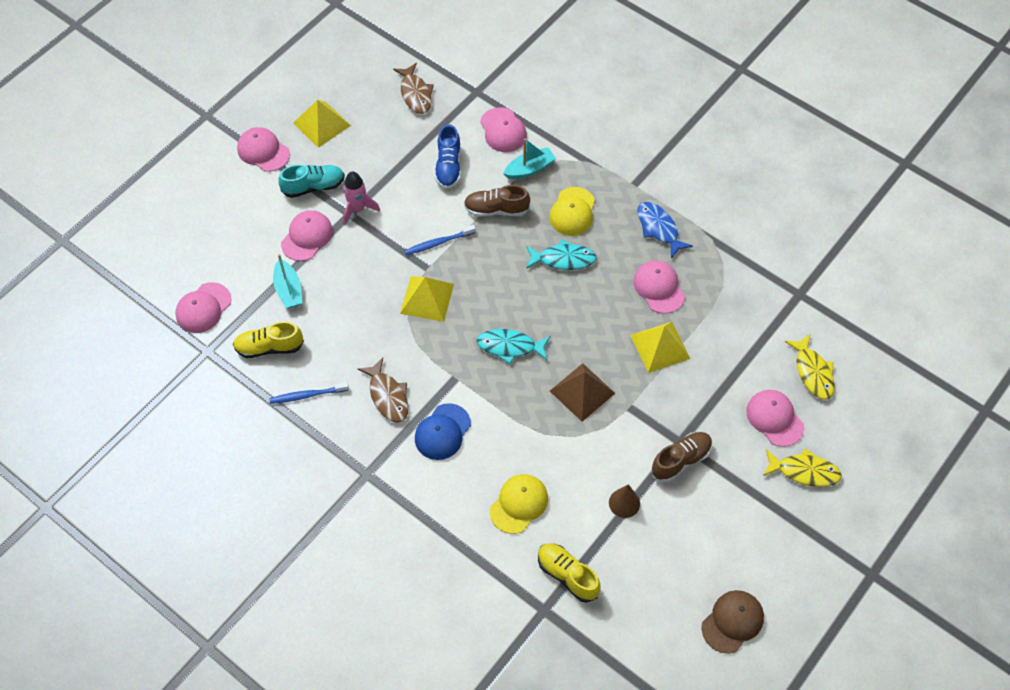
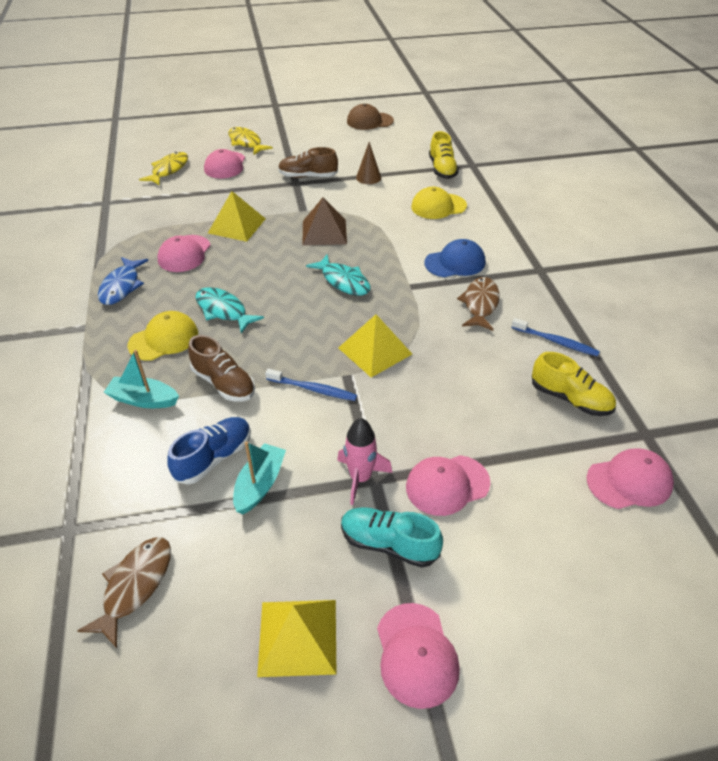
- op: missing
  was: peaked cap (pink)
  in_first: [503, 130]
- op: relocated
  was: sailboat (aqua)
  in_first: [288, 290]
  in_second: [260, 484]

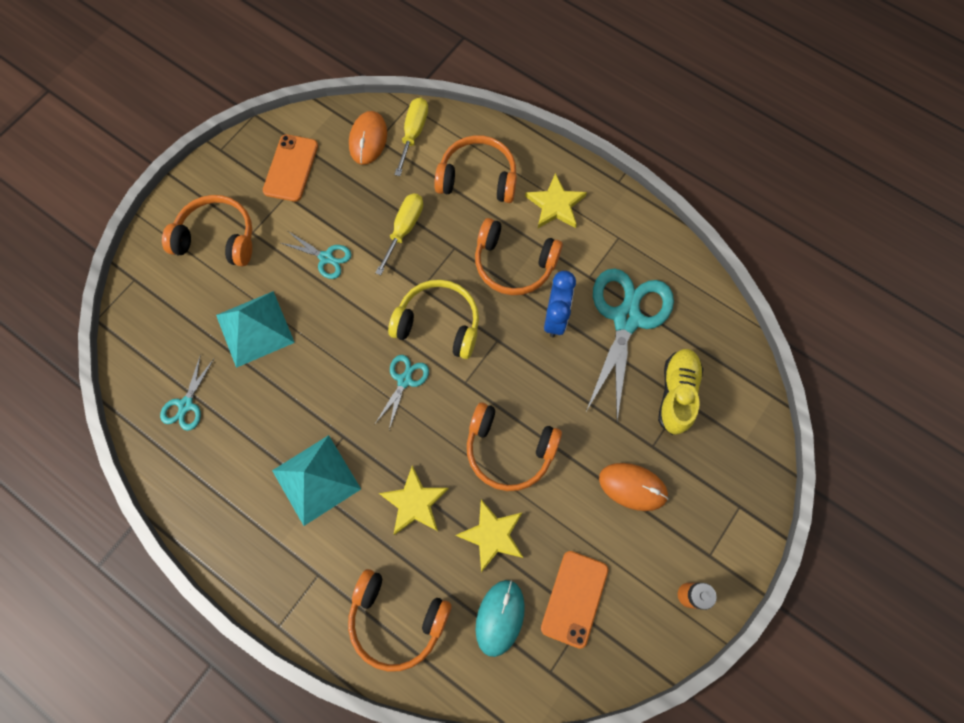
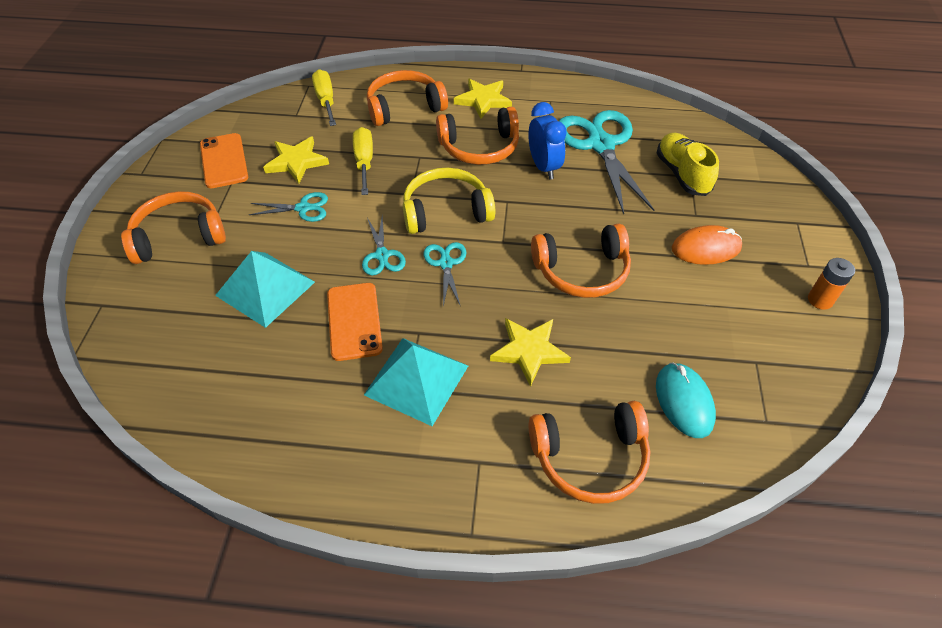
- op: missing
  was: mouse (orange)
  in_first: [368, 139]
- op: relocated
  was: pair of scissors (aqua)
  in_first: [186, 405]
  in_second: [382, 255]
- op: relocated
  was: star (yellow)
  in_first: [492, 535]
  in_second: [296, 162]
- op: relocated
  was: smartphone (orange)
  in_first: [574, 598]
  in_second: [354, 321]

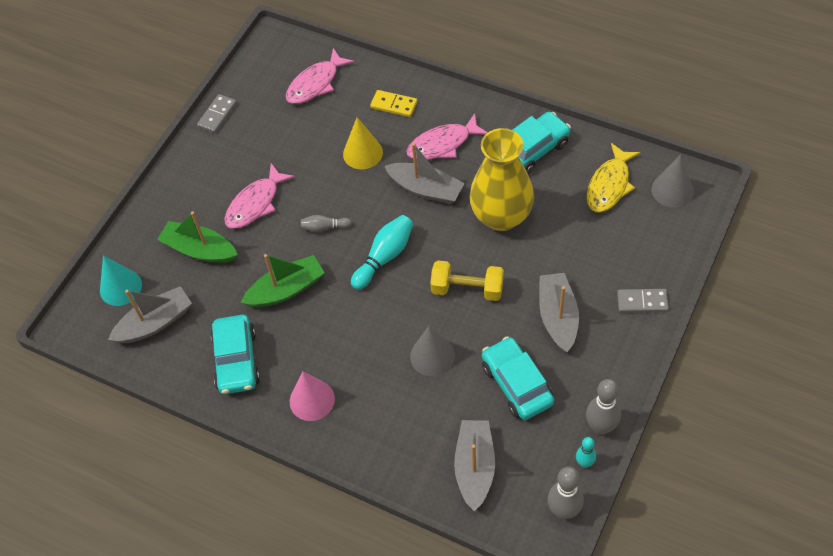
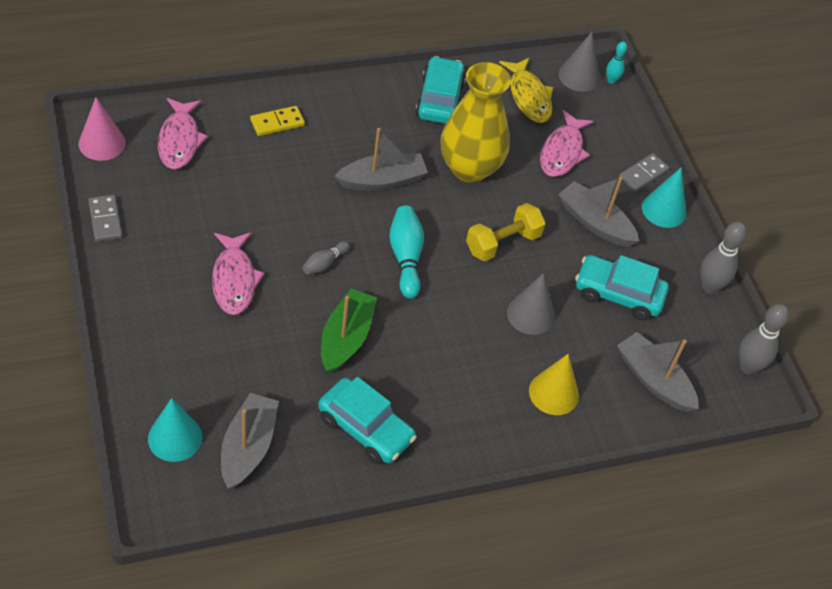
- op: relocated
  was: fish figure (pink)
  in_first: [443, 144]
  in_second: [562, 152]
- op: relocated
  was: cone shape (yellow)
  in_first: [362, 153]
  in_second: [553, 393]
- op: missing
  was: sailboat (leaf-green)
  in_first: [200, 250]
- op: relocated
  was: cone shape (pink)
  in_first: [312, 400]
  in_second: [102, 143]
- op: relocated
  was: skittle (aqua)
  in_first: [584, 463]
  in_second: [611, 80]
- op: appeared
  now: cone shape (aqua)
  in_second: [664, 210]

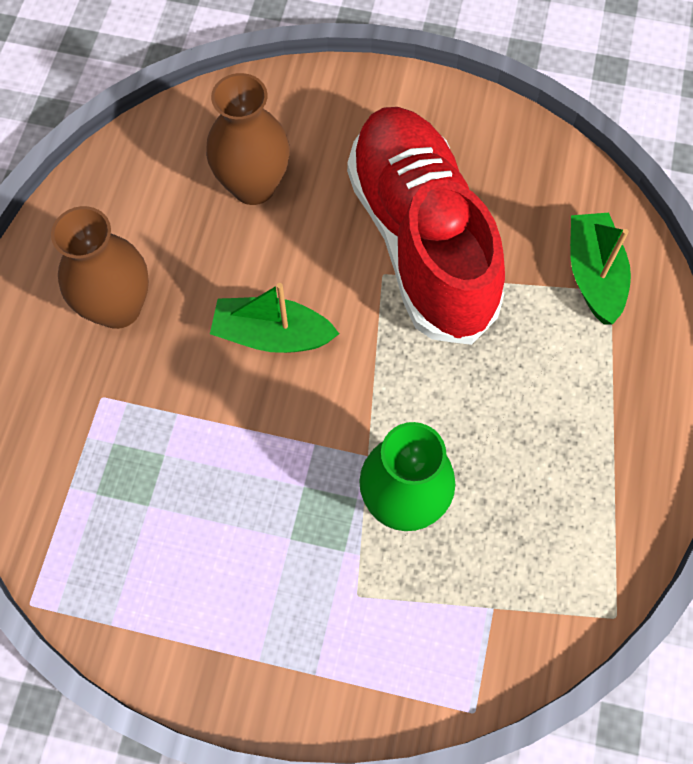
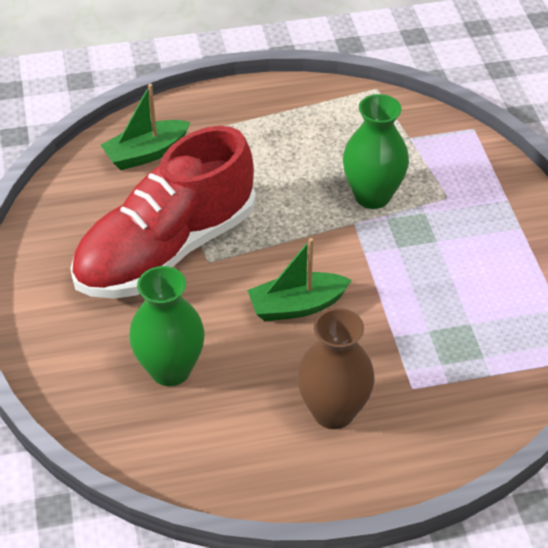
- op: colour
  was: tall vase (russet)
  now: tall vase (leaf-green)
  in_first: [253, 186]
  in_second: [170, 370]
- op: spun
  was: sailboat (leaf-green)
  in_first: [272, 335]
  in_second: [297, 306]
  clockwise: 90

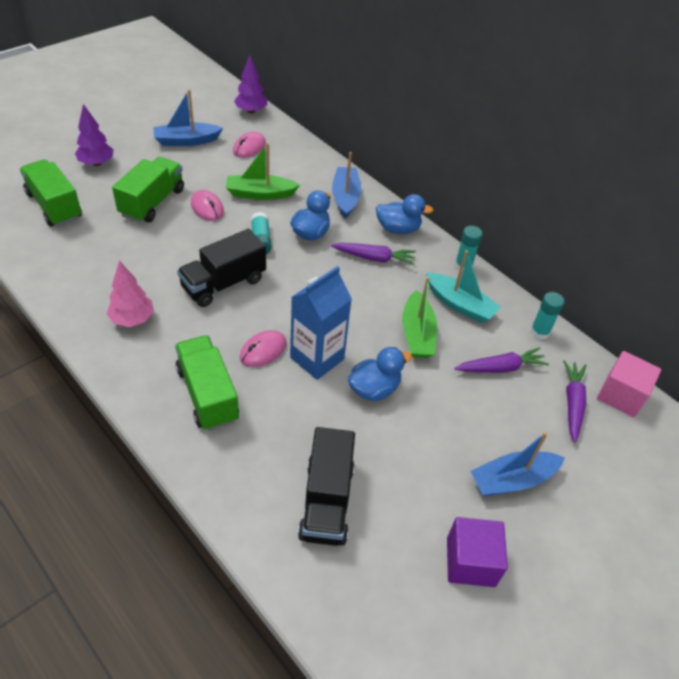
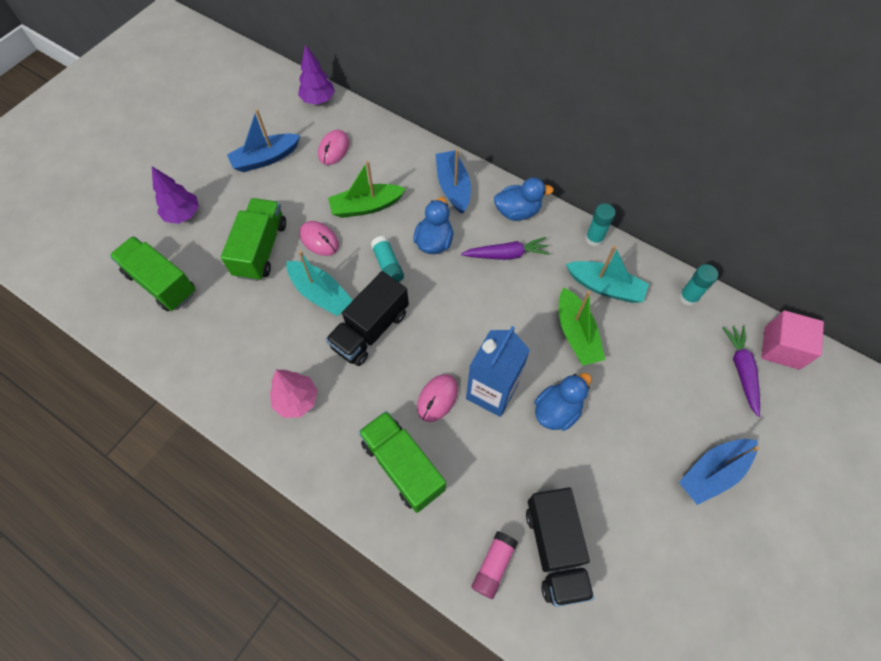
- op: missing
  was: toy carrot (violet)
  in_first: [501, 368]
- op: missing
  was: cube (violet)
  in_first: [470, 562]
- op: appeared
  now: sailboat (aqua)
  in_second: [321, 294]
- op: appeared
  now: glue stick (pink)
  in_second: [493, 565]

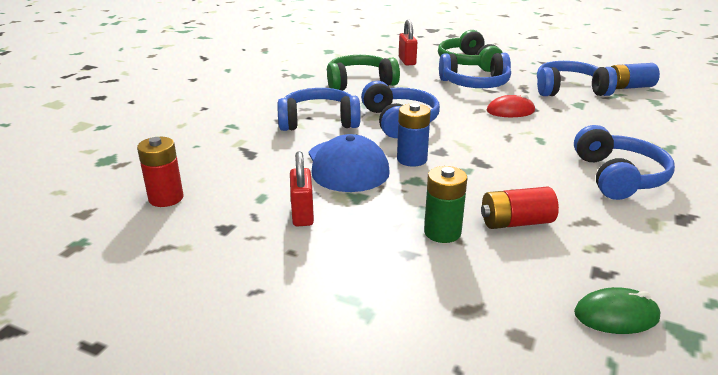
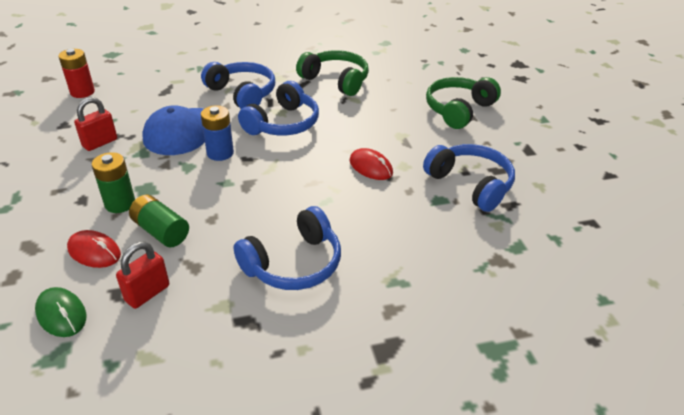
- op: relocated
  was: padlock (scarlet)
  in_first: [407, 61]
  in_second: [147, 293]
- op: missing
  was: over-ear headphones (blue)
  in_first: [475, 84]
- op: missing
  was: battery (blue)
  in_first: [629, 87]
- op: colour
  was: battery (scarlet)
  now: battery (leaf-green)
  in_first: [516, 222]
  in_second: [161, 231]
- op: appeared
  now: mouse (scarlet)
  in_second: [94, 252]

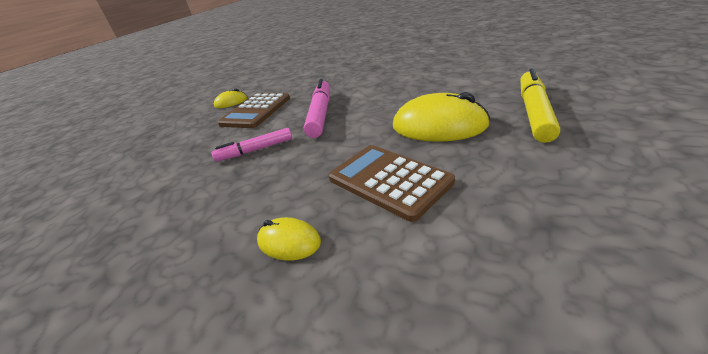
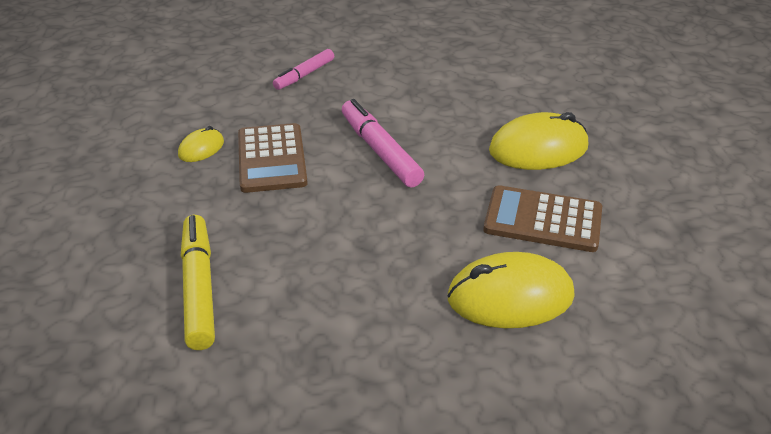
- op: relocated
  was: felt pen (yellow)
  in_first: [534, 112]
  in_second: [199, 288]
- op: relocated
  was: felt pen (pink)
  in_first: [255, 150]
  in_second: [304, 75]
- op: size
  was: mouse (yellow)
  in_first: [289, 242]
  in_second: [510, 297]
  ratio: 1.95

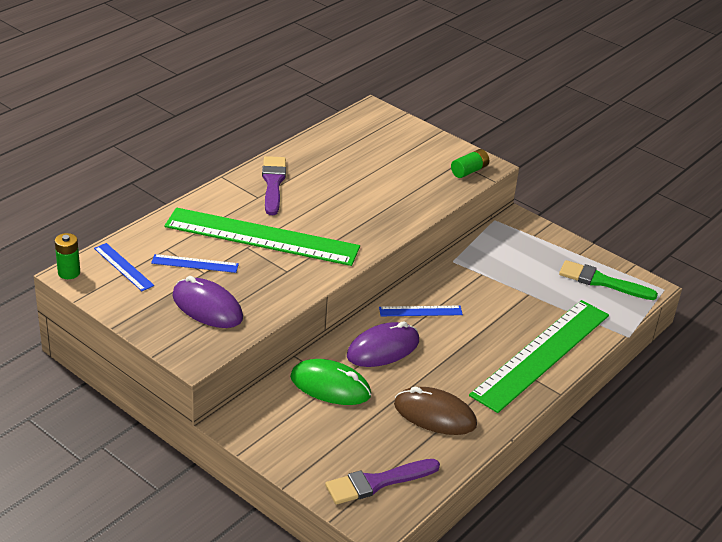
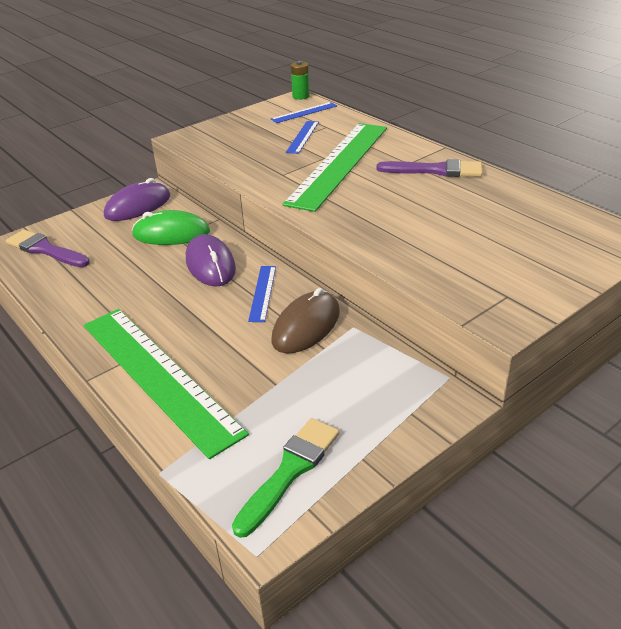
- op: missing
  was: battery (leaf-green)
  in_first: [469, 171]
- op: relocated
  was: mouse (violet)
  in_first: [207, 307]
  in_second: [138, 206]
- op: spun
  was: mouse (leaf-green)
  in_first: [330, 386]
  in_second: [171, 234]
  clockwise: 60
- op: relocated
  was: mouse (russet)
  in_first: [434, 415]
  in_second: [306, 326]
- op: spun
  was: brush (violet)
  in_first: [377, 482]
  in_second: [45, 250]
  clockwise: -45

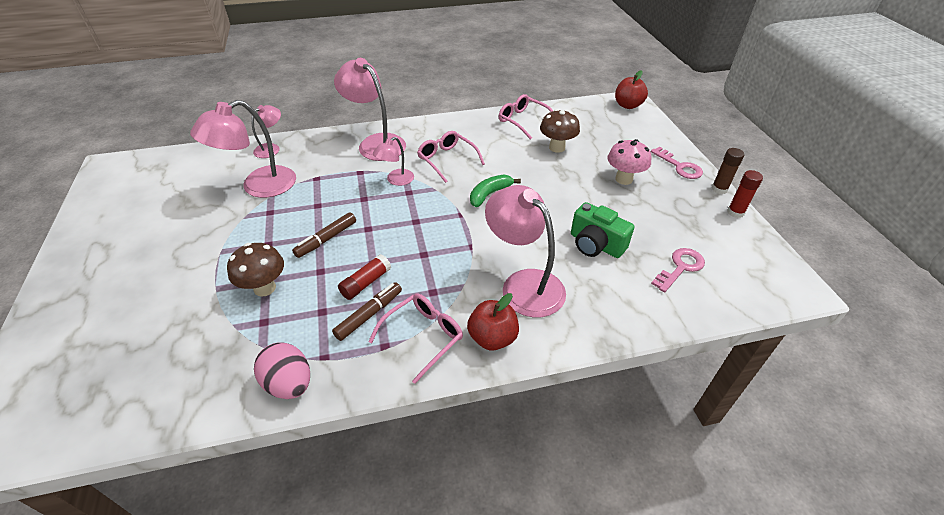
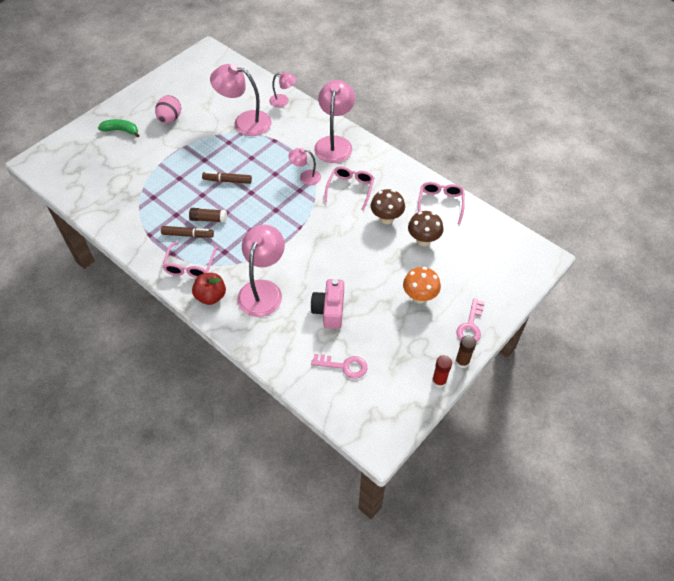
- op: missing
  was: toy apple (scarlet)
  in_first: [627, 105]
- op: colour
  was: toadstool (pink)
  now: toadstool (orange)
  in_first: [623, 179]
  in_second: [419, 297]
- op: relocated
  was: toy banana (leaf-green)
  in_first: [489, 194]
  in_second: [121, 130]
- op: colour
  was: photo camera (leaf-green)
  now: photo camera (pink)
  in_first: [595, 244]
  in_second: [329, 310]
- op: relocated
  was: toadstool (russet)
  in_first: [265, 288]
  in_second: [386, 218]
- op: colour
  was: glue stick (scarlet)
  now: glue stick (russet)
  in_first: [366, 283]
  in_second: [208, 219]
- op: spun
  was: eyeglasses (pink)
  in_first: [423, 336]
  in_second: [190, 266]
  clockwise: 90
- op: relocated
  was: egg shape (pink)
  in_first: [289, 384]
  in_second: [170, 119]

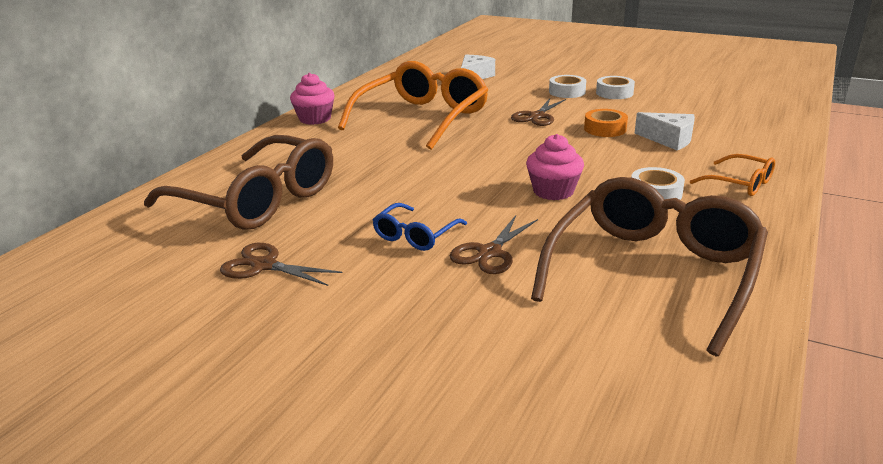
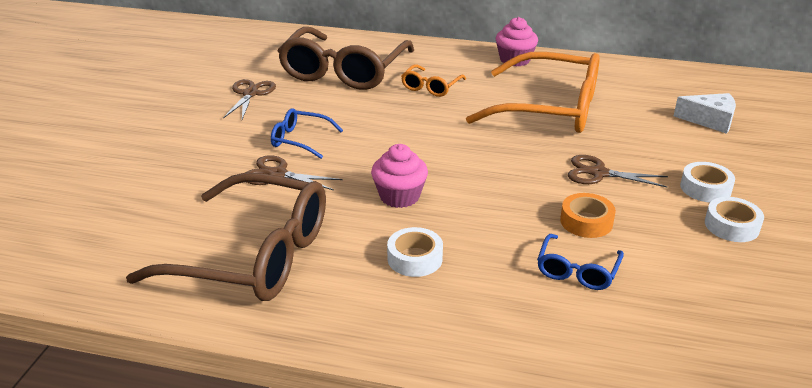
- op: exchanged
  was: piece of cheese (snow-white)
  now: eyeglasses (blue)
  in_first: [669, 140]
  in_second: [577, 271]
- op: relocated
  was: eyeglasses (orange)
  in_first: [740, 184]
  in_second: [431, 87]

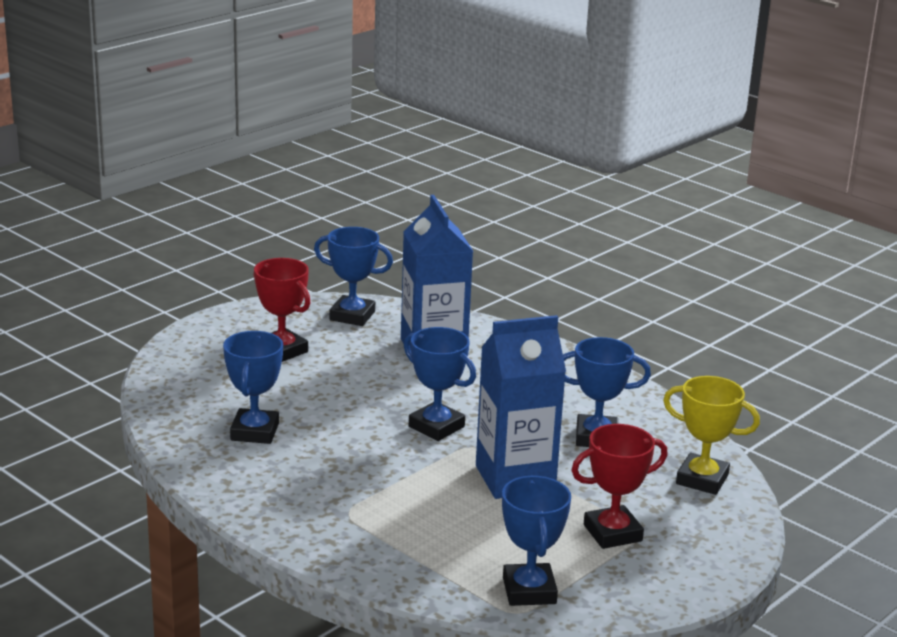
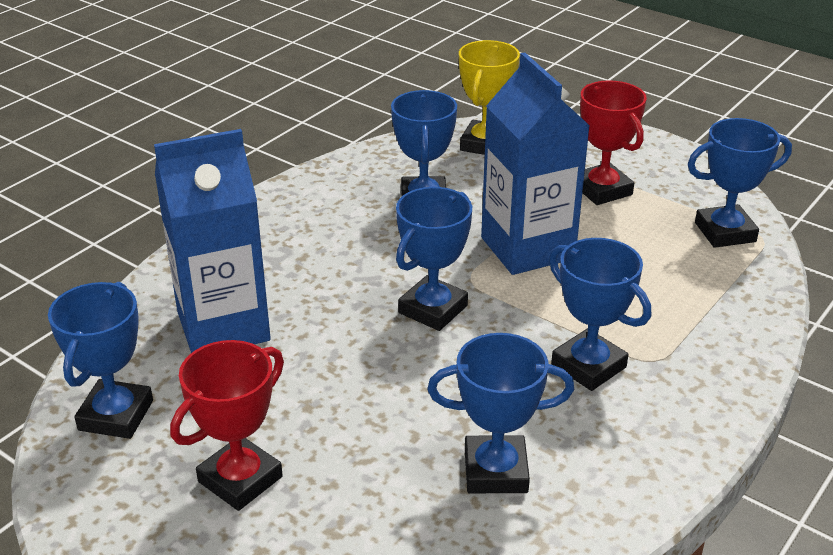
- op: appeared
  now: prize cup (blue)
  in_second: [588, 366]

